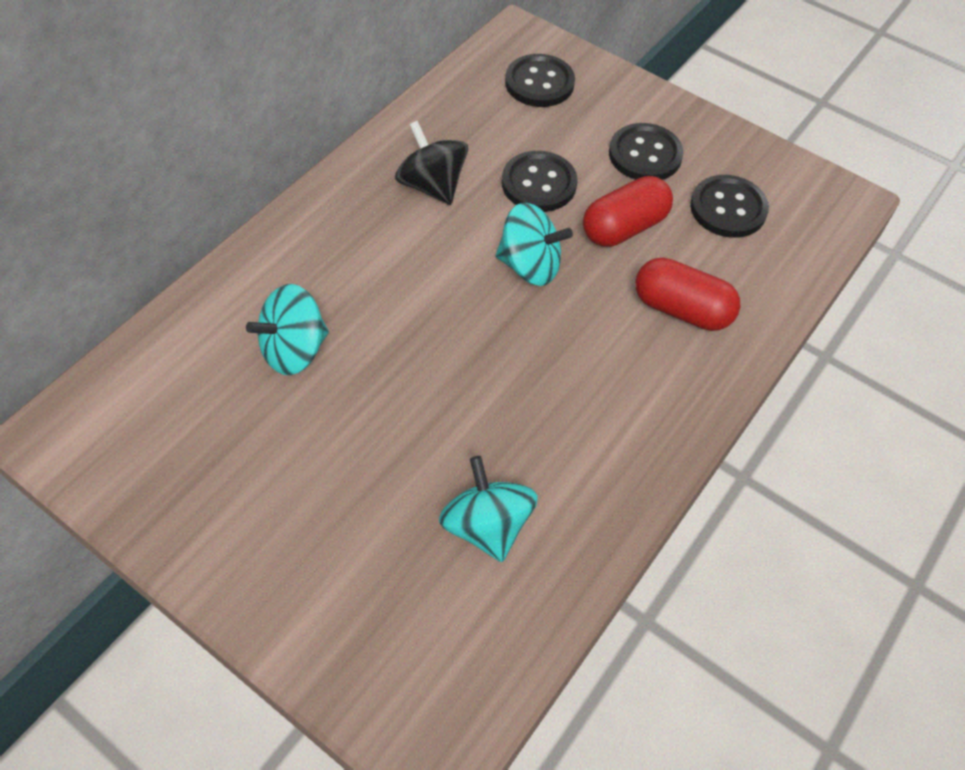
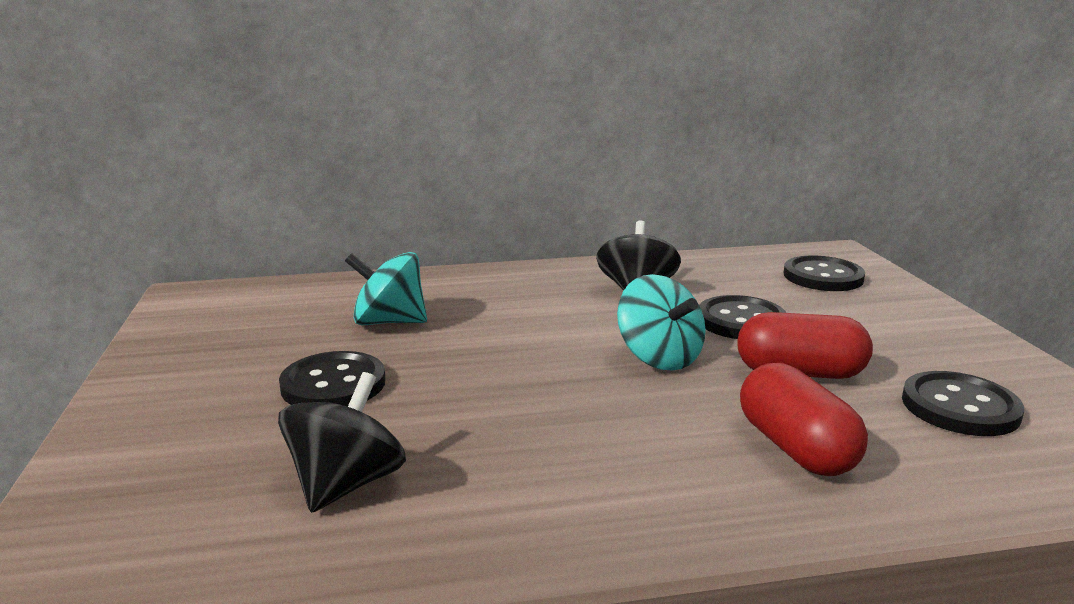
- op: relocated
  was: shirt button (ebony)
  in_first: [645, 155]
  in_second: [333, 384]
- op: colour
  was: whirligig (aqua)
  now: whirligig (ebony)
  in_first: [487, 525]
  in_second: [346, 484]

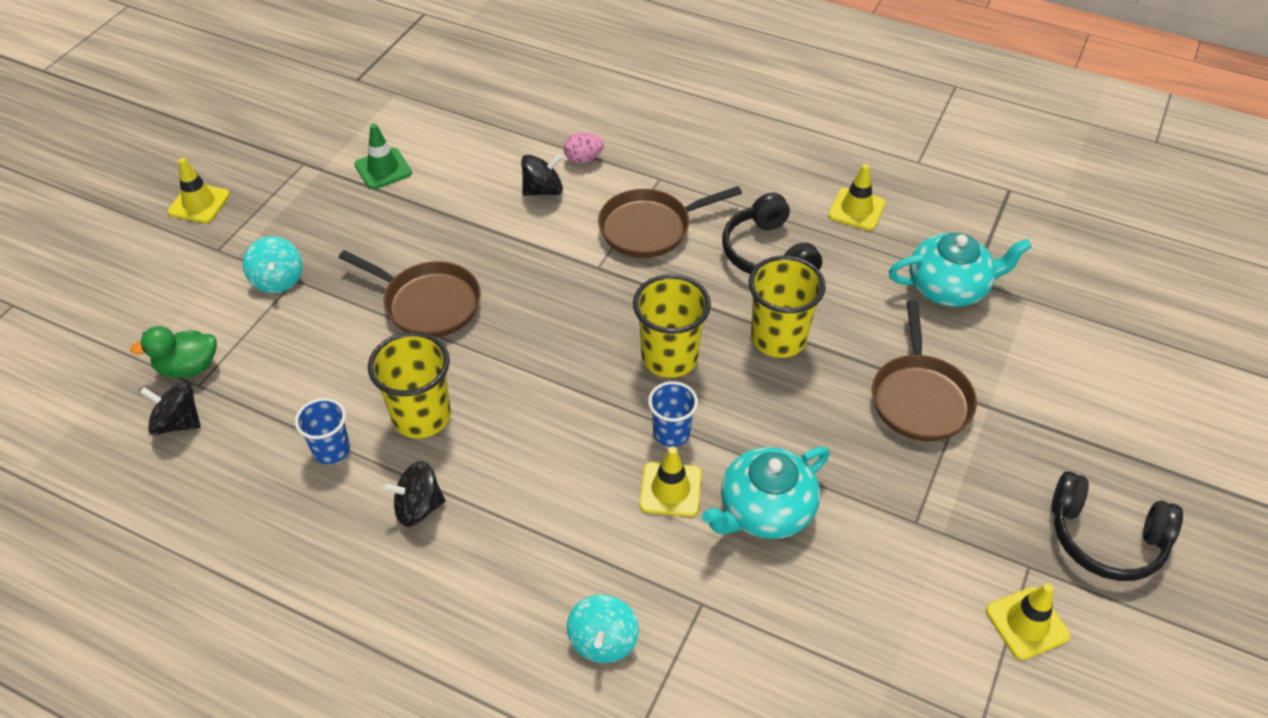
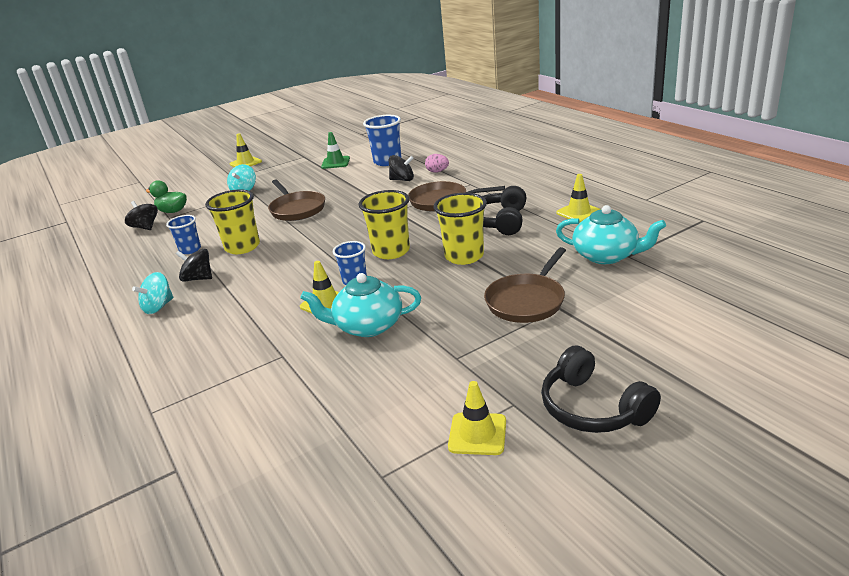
- op: relocated
  was: whirligig (aqua)
  in_first: [603, 641]
  in_second: [158, 307]
- op: appeared
  now: cup (blue)
  in_second: [387, 161]

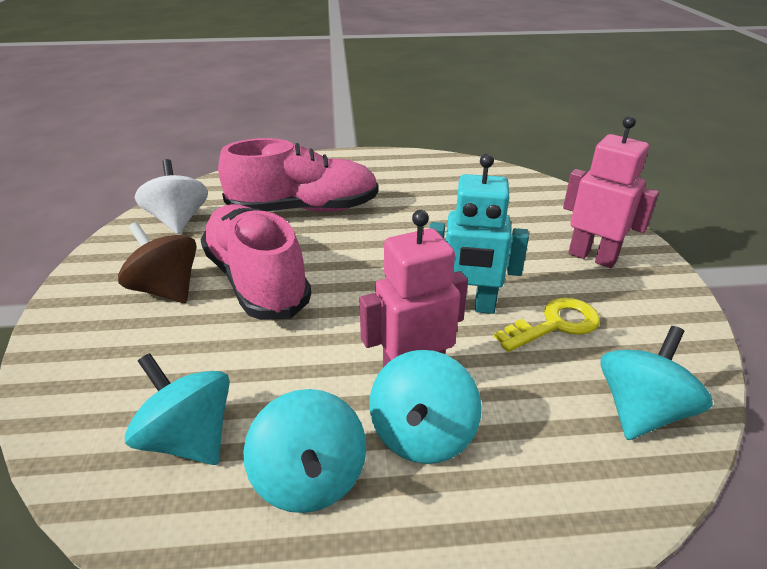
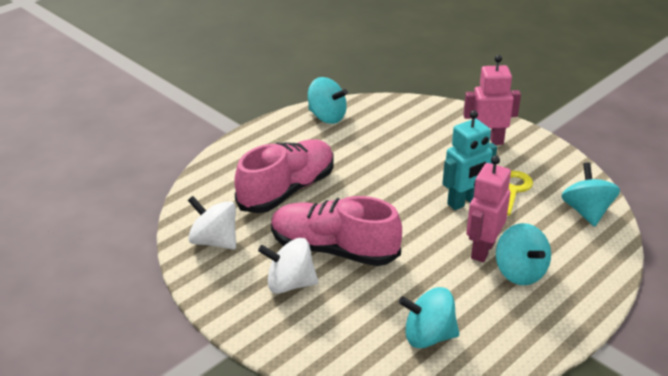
- op: colour
  was: whirligig (russet)
  now: whirligig (snow-white)
  in_first: [166, 289]
  in_second: [290, 284]
- op: relocated
  was: whirligig (aqua)
  in_first: [310, 478]
  in_second: [327, 117]

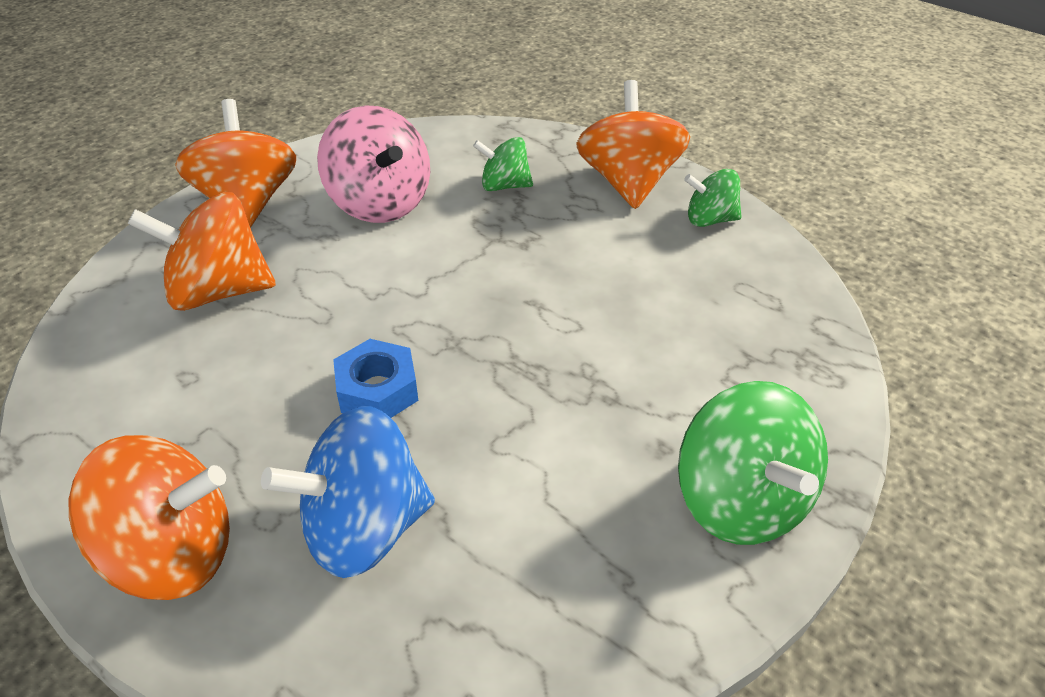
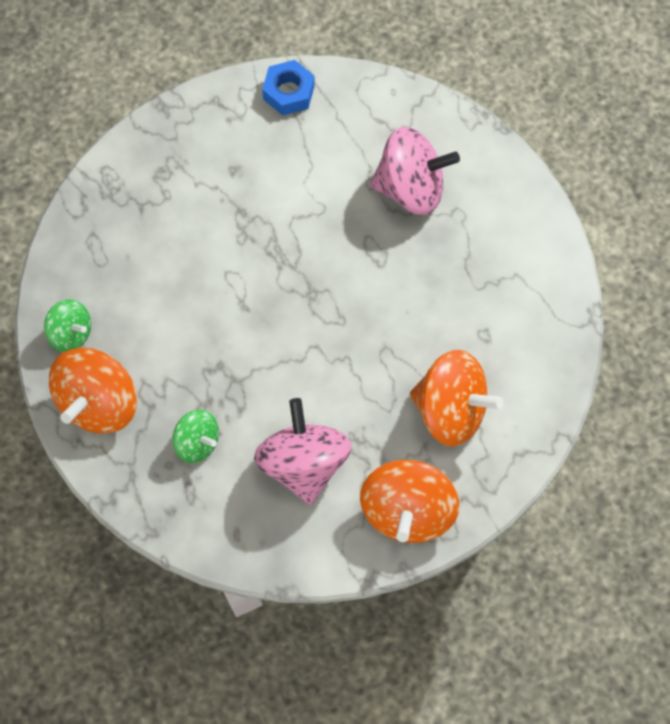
- op: relocated
  was: nut (blue)
  in_first: [377, 390]
  in_second: [289, 92]
- op: missing
  was: whirligig (leaf-green)
  in_first: [741, 501]
- op: colour
  was: whirligig (blue)
  now: whirligig (pink)
  in_first: [363, 528]
  in_second: [411, 188]
- op: missing
  was: whirligig (orange)
  in_first: [172, 553]

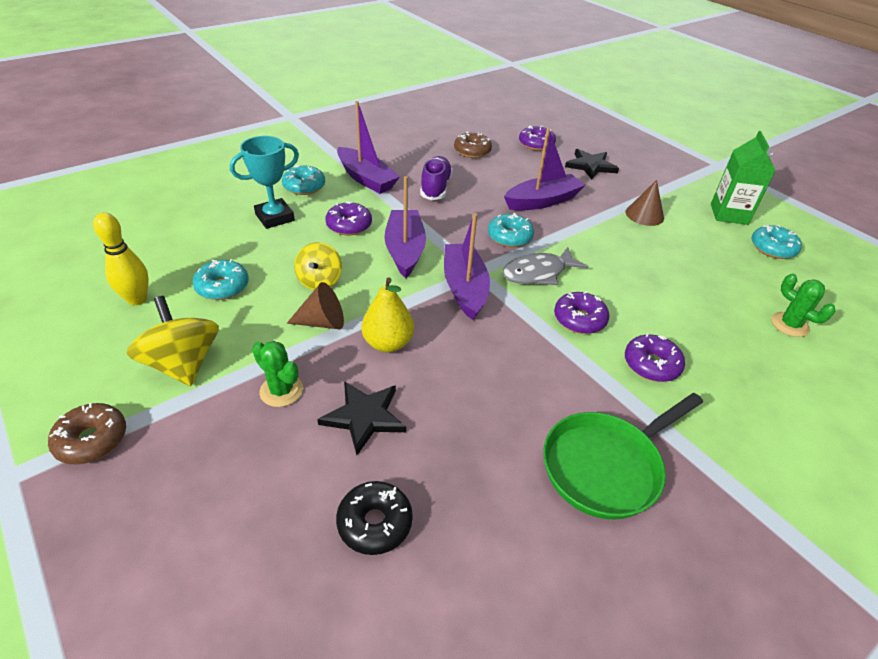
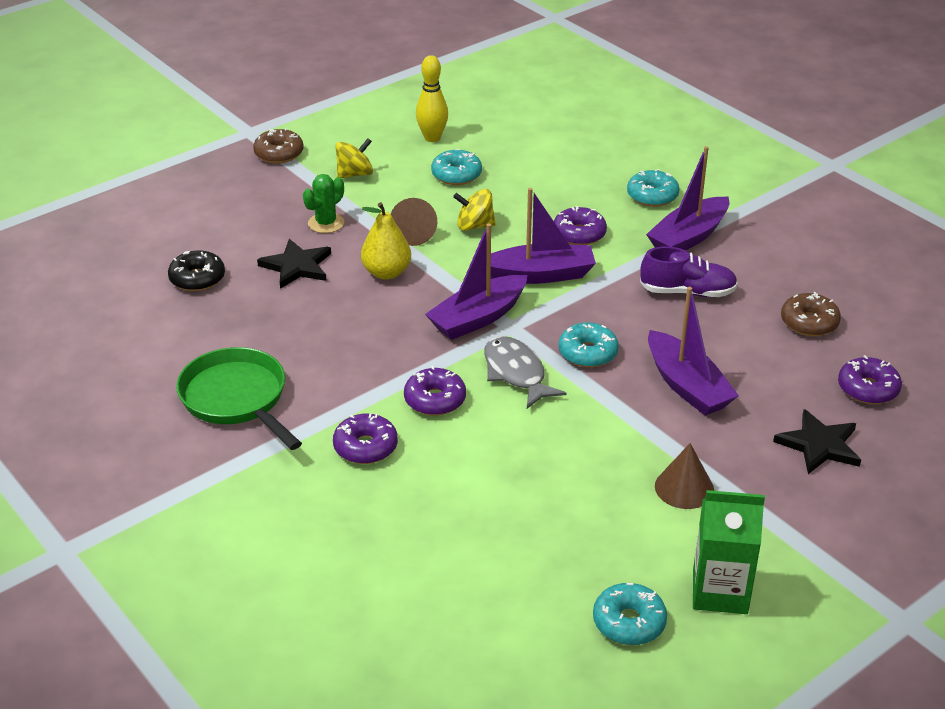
- op: missing
  was: prize cup (aqua)
  in_first: [275, 217]
- op: spun
  was: sailboat (violet)
  in_first: [464, 288]
  in_second: [478, 318]
  clockwise: 150
- op: missing
  was: cactus (leaf-green)
  in_first: [789, 325]
- op: size
  was: whirligig (yellow)
  in_first: [183, 364]
  in_second: [355, 174]
  ratio: 0.65

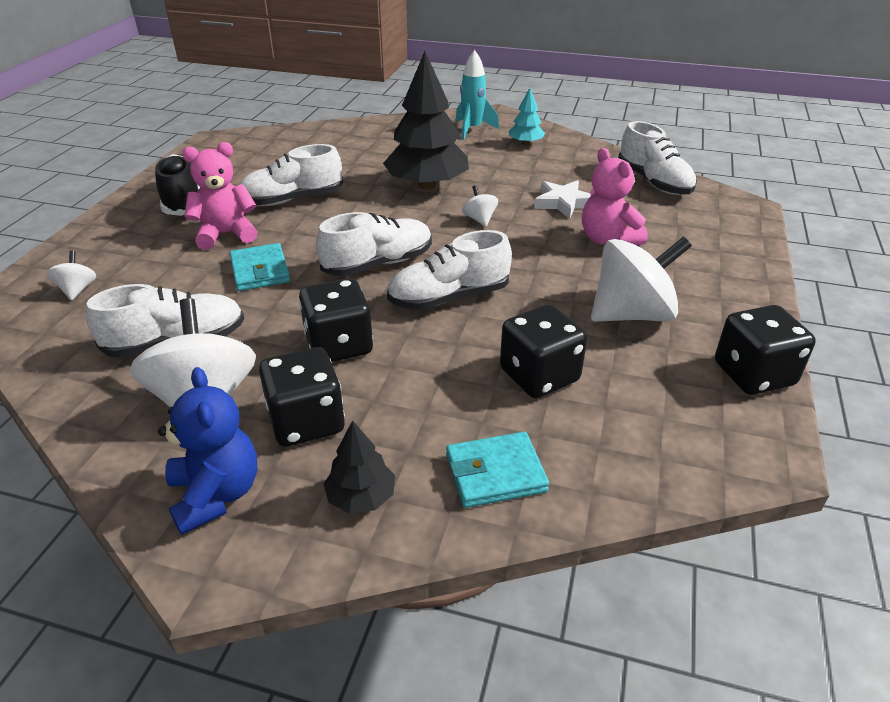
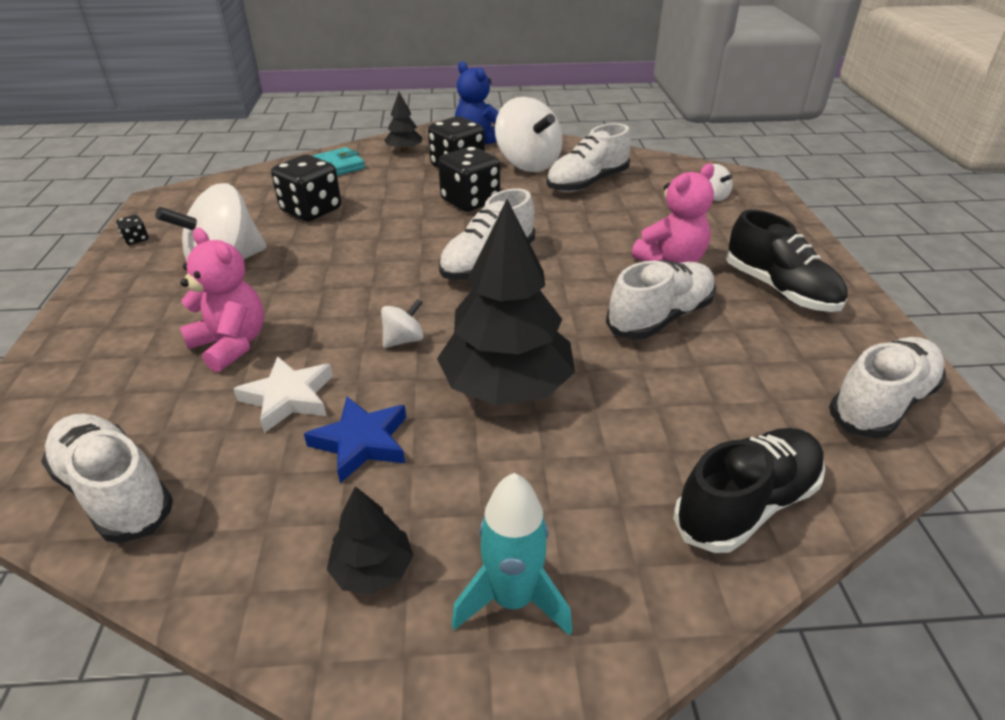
- op: colour
  was: fir tree (aqua)
  now: fir tree (ebony)
  in_first: [525, 143]
  in_second: [373, 569]
- op: spun
  was: whirligig (snow-white)
  in_first: [479, 219]
  in_second: [403, 340]
  clockwise: -90
- op: relocated
  was: lace-up shoe (snow-white)
  in_first: [449, 297]
  in_second: [881, 403]
- op: missing
  was: wallet (aqua)
  in_first: [260, 271]
- op: size
  was: dice (ebony)
  in_first: [753, 374]
  in_second: [136, 239]
  ratio: 0.42
- op: appeared
  now: star (blue)
  in_second: [362, 442]
- op: appeared
  now: lace-up shoe (ebony)
  in_second: [746, 504]

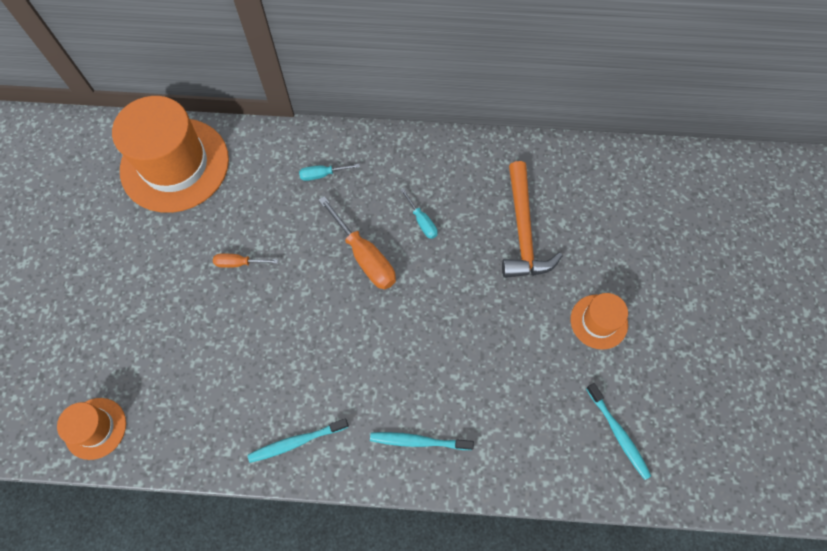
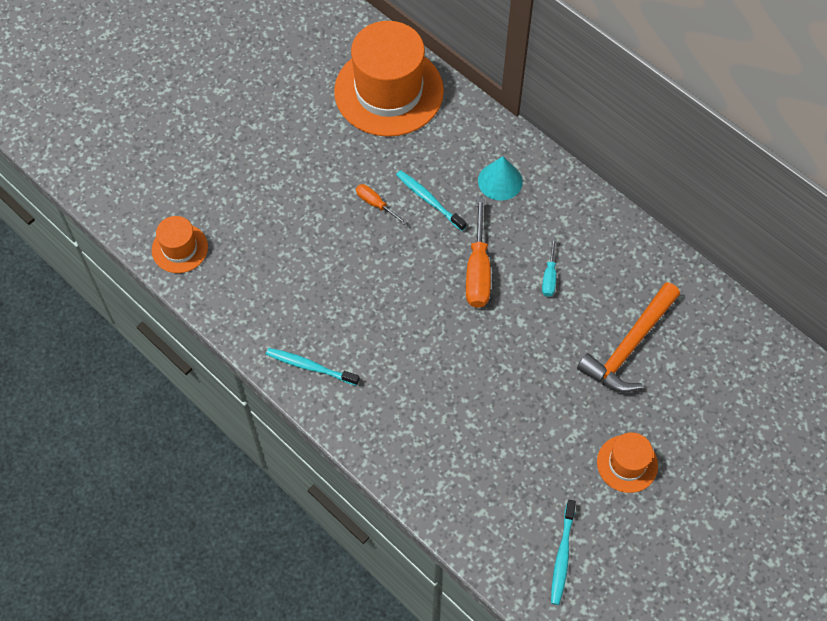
- op: exchanged
  was: screwdriver (aqua)
  now: cone shape (aqua)
  in_first: [322, 174]
  in_second: [500, 181]
- op: relocated
  was: dental brush (aqua)
  in_first: [418, 441]
  in_second: [429, 200]

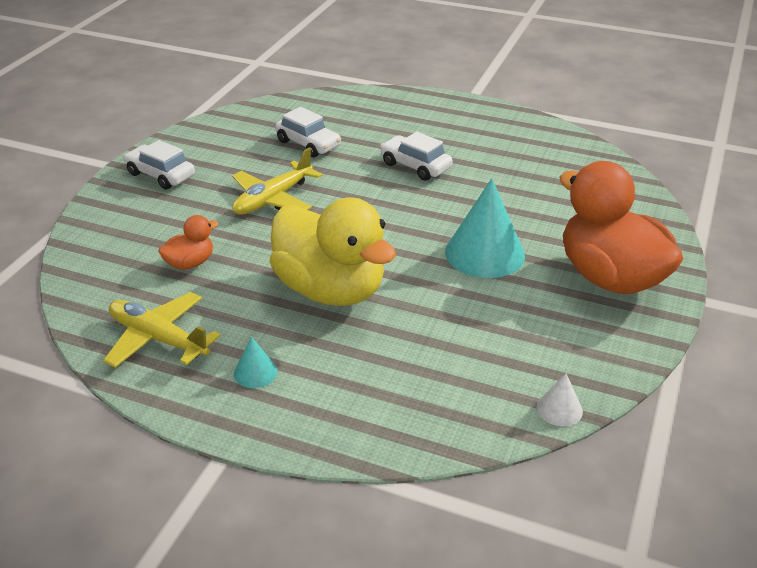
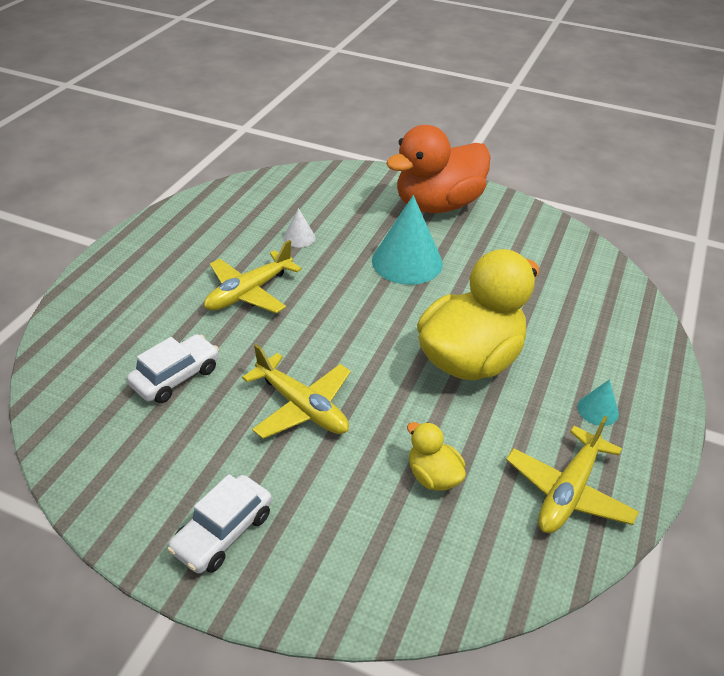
- op: exchanged
  was: car (snow-white)
  now: toy plane (yellow)
  in_first: [415, 166]
  in_second: [249, 292]
- op: colour
  was: duck (orange)
  now: duck (yellow)
  in_first: [190, 263]
  in_second: [433, 476]
- op: relocated
  was: cone shape (snow-white)
  in_first: [559, 409]
  in_second: [299, 237]

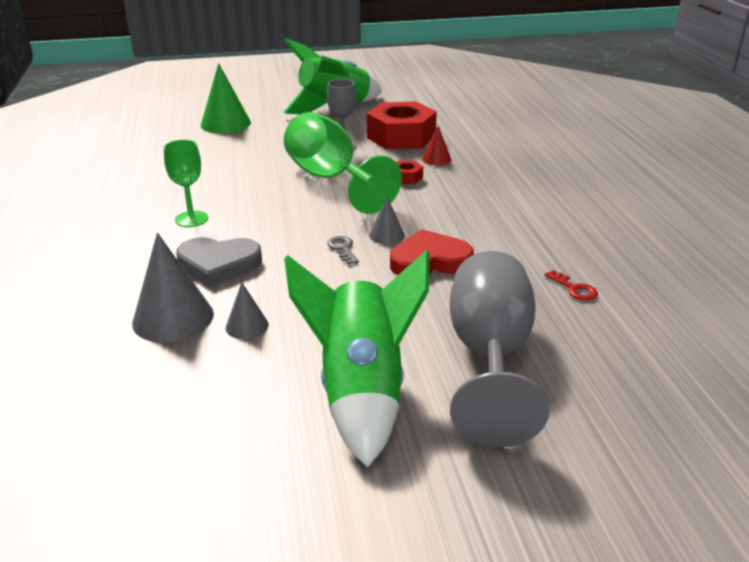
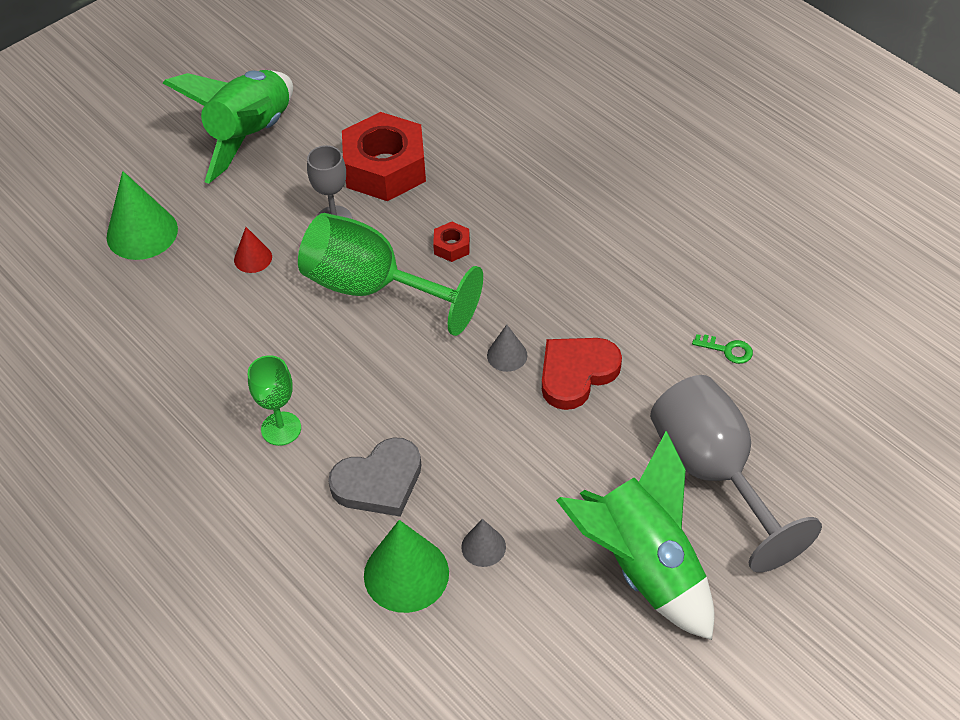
- op: relocated
  was: cone shape (scarlet)
  in_first: [436, 159]
  in_second: [253, 258]
- op: colour
  was: cone shape (ash-grey)
  now: cone shape (leaf-green)
  in_first: [173, 318]
  in_second: [406, 574]
- op: missing
  was: door key (ash-grey)
  in_first: [343, 249]
- op: colour
  was: door key (scarlet)
  now: door key (leaf-green)
  in_first: [574, 289]
  in_second: [727, 350]

